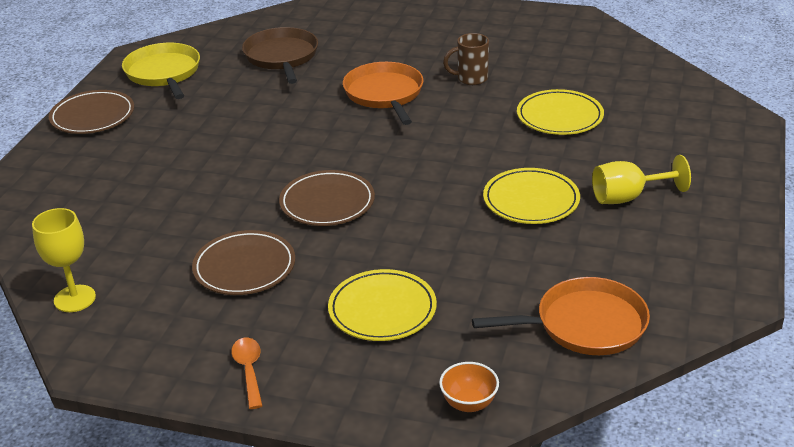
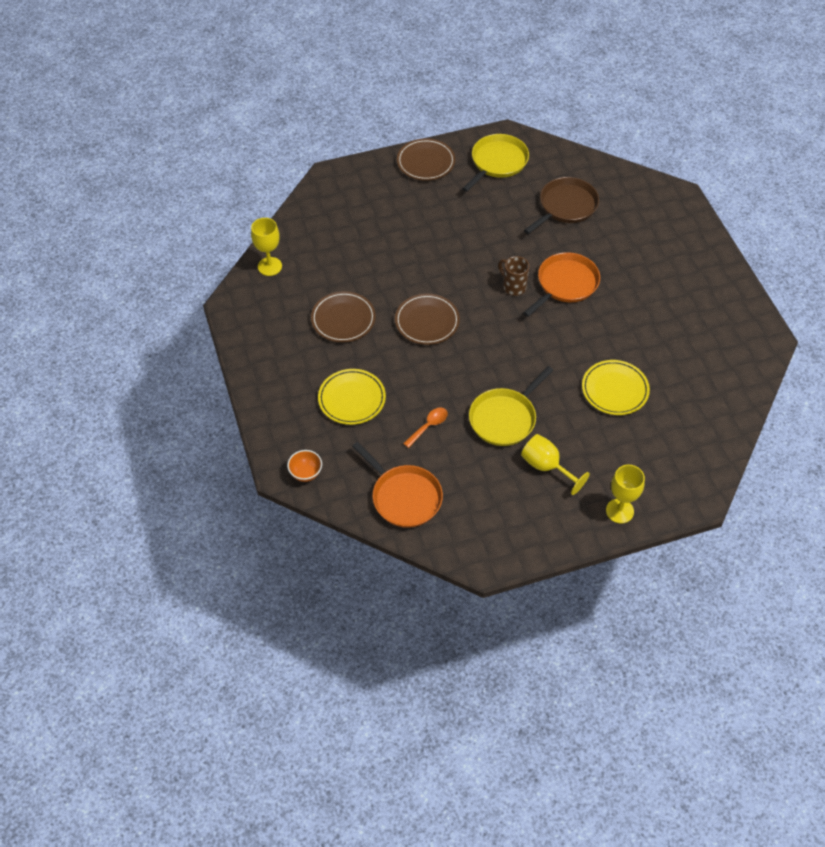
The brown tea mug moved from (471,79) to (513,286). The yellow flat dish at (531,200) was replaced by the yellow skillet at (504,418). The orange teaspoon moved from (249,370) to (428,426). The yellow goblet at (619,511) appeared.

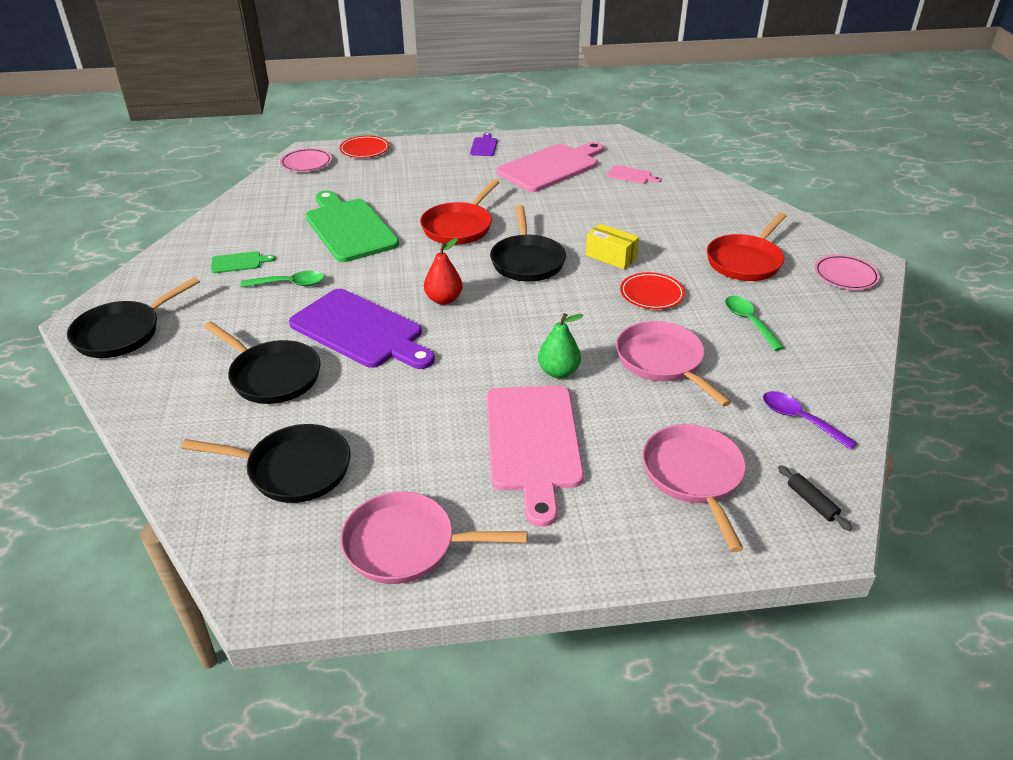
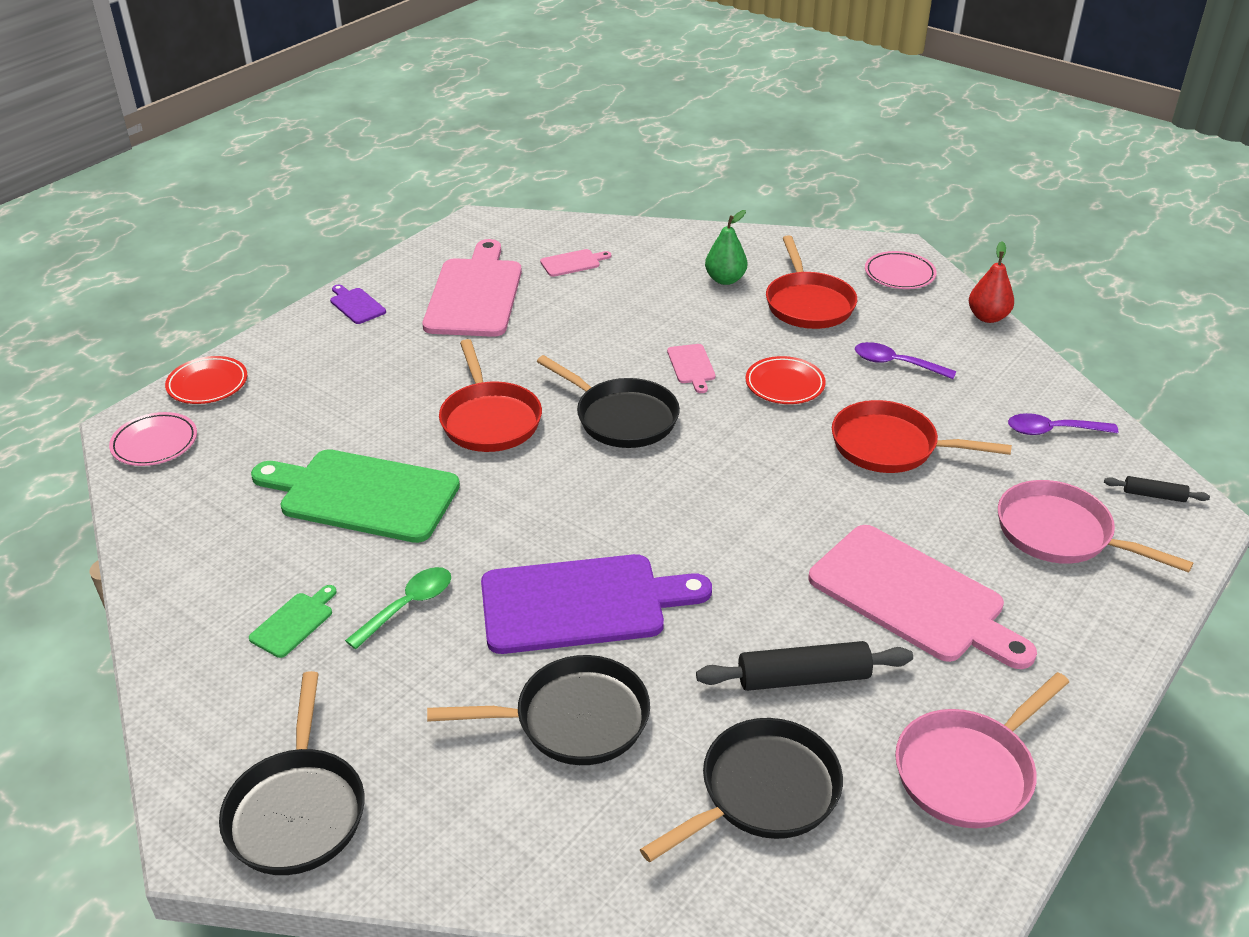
The yellow box at (611,257) was replaced by the pink chopping board at (691,366). The scarlet pear fruit moved from (444,299) to (987,317). The green teaspoon at (749,322) became the violet teaspoon at (896,364). The green pear fruit moved from (558,372) to (725,280). The pink skillet at (663,362) became the scarlet skillet at (891,446). The jet-black rolling pin at (803,678) appeared.

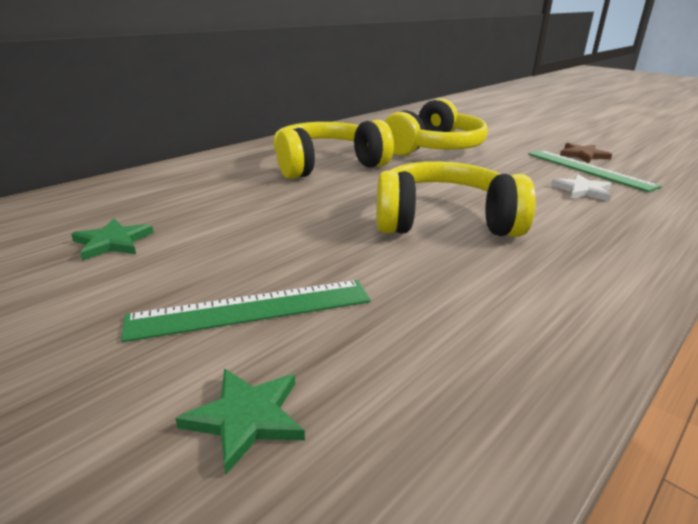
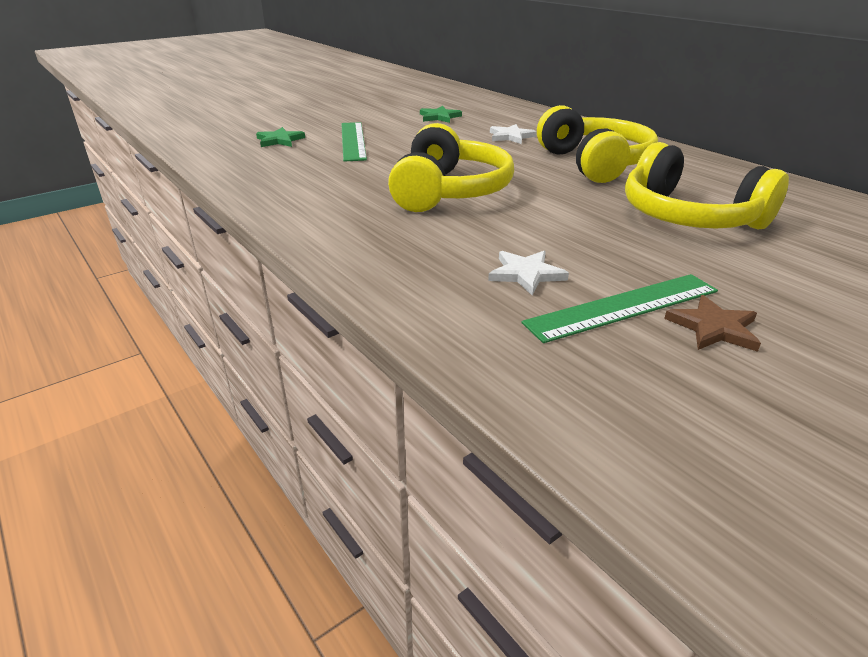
The snow-white star at (511,136) appeared.

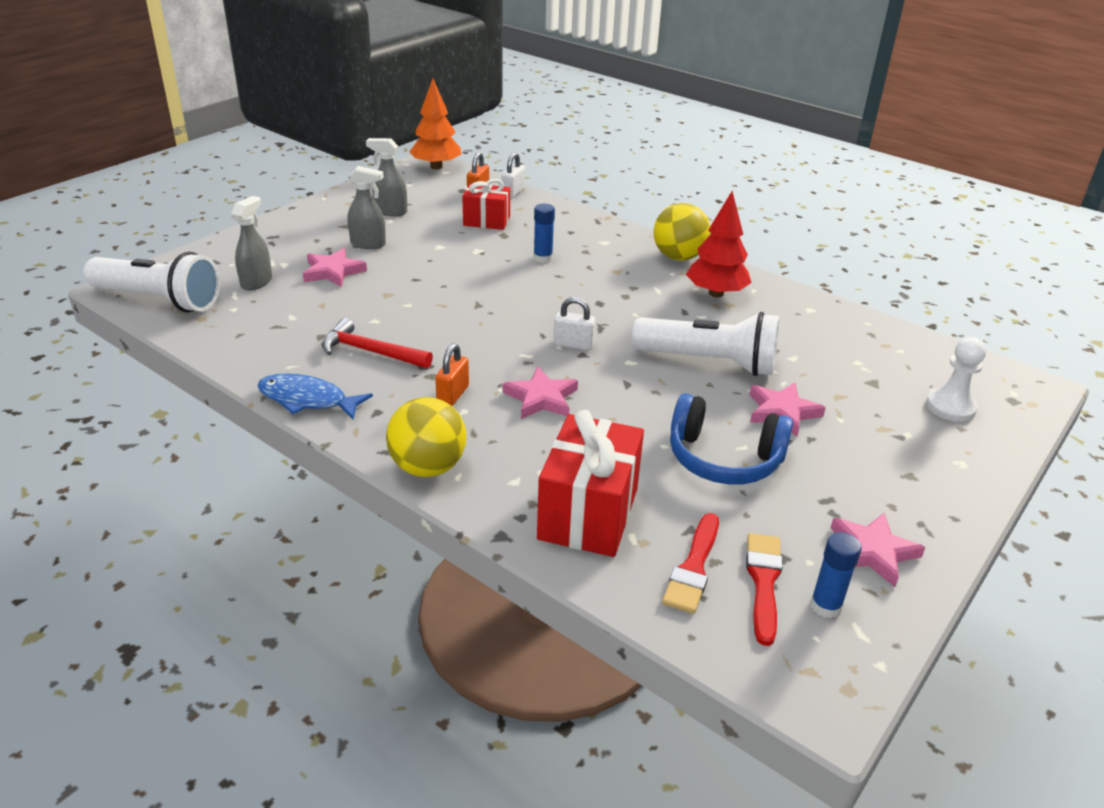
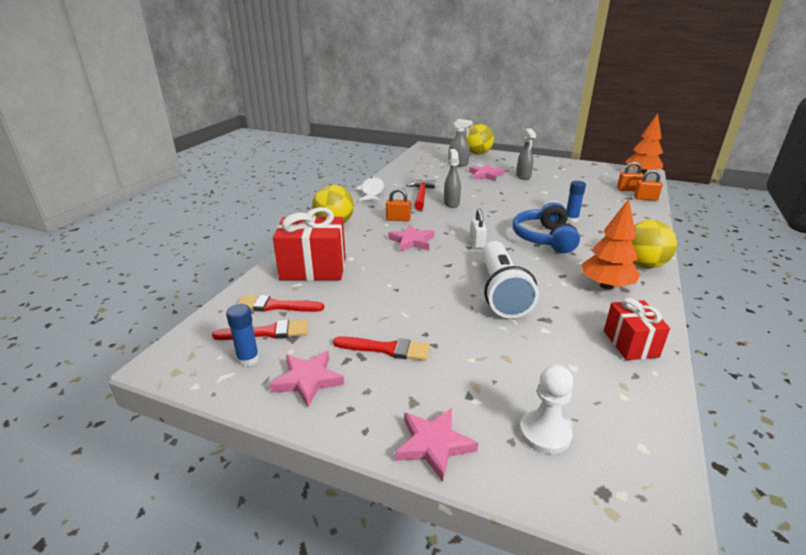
The ash-grey sprayer moved from (390,211) to (451,203). The snow-white padlock at (513,193) became the orange padlock at (645,198). The scarlet present moved from (486,221) to (630,344). The scarlet tree at (716,293) became the orange tree at (606,286). The snow-white flashlight at (159,300) disappeared. The cobalt toy fish at (307,400) became the snow-white toy fish at (372,191). The pink star moved from (782,412) to (434,445). The cobalt headphones moved from (723,459) to (544,238). The yellow ball at (477,153) appeared. The scarlet paint brush at (386,349) appeared.

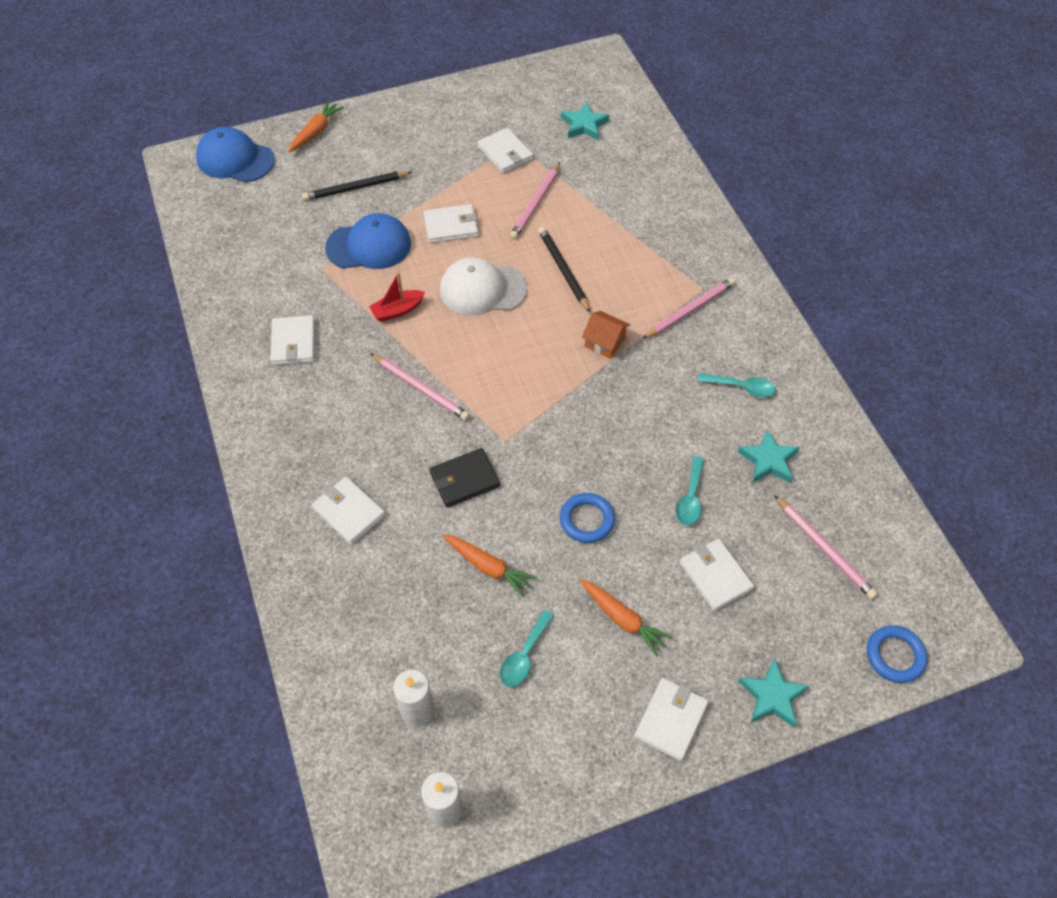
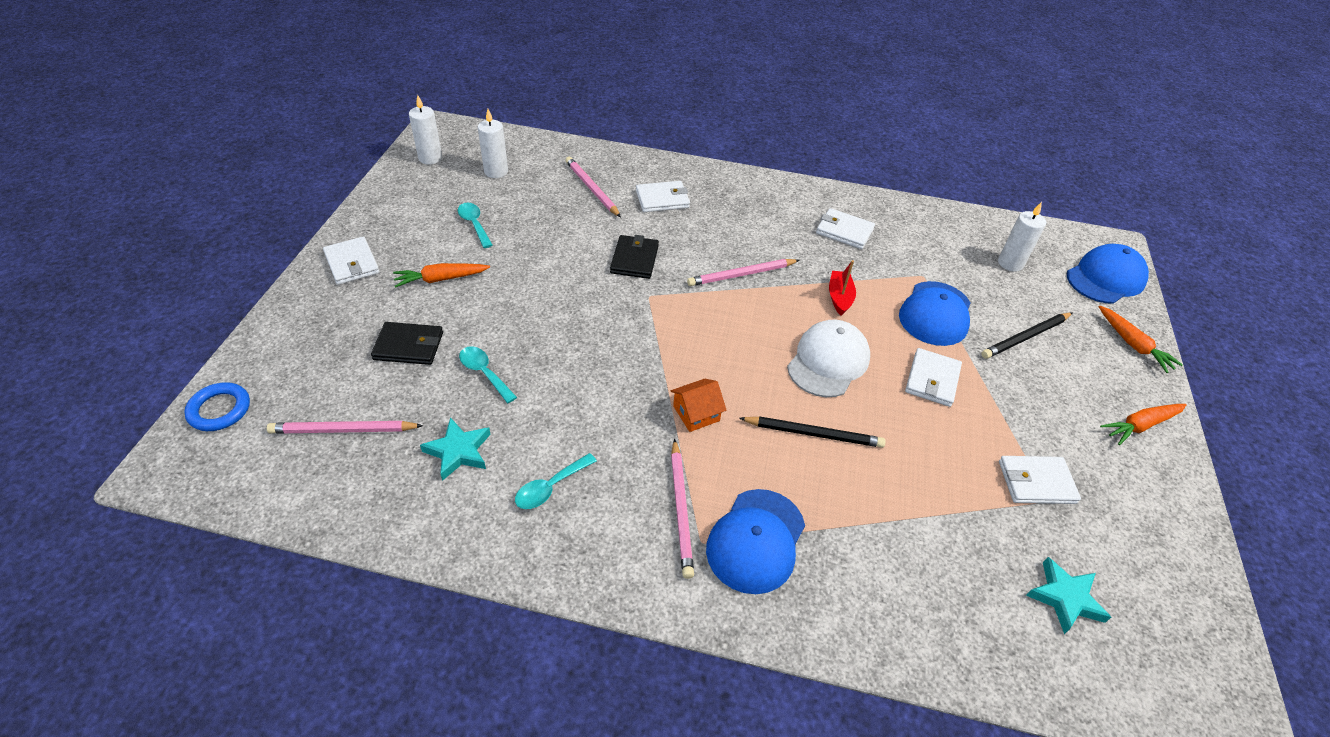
The pink wooden pencil moved from (536,203) to (591,189). The jet-black wooden pencil at (356,188) turned 135 degrees counterclockwise. The cobalt torus at (587,520) disappeared. The orange toy carrot moved from (488,567) to (1140,425). The snow-white wallet at (715,576) became the jet-black wallet at (409,346). The turquoise star at (772,696) disappeared. The snow-white pillar candle at (1010,263) appeared. The cobalt baseball cap at (756,541) appeared.

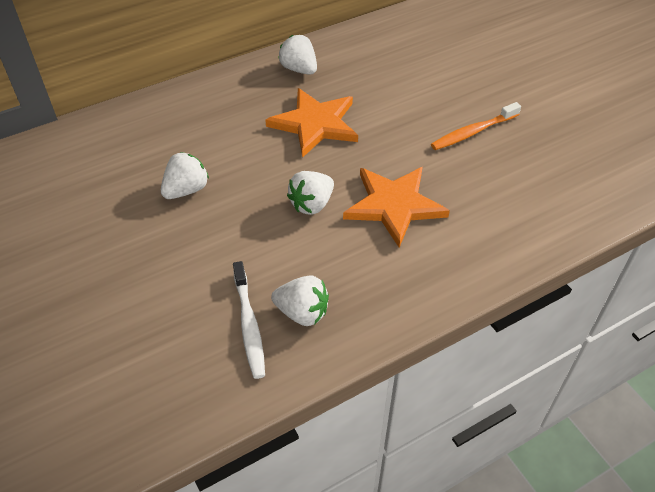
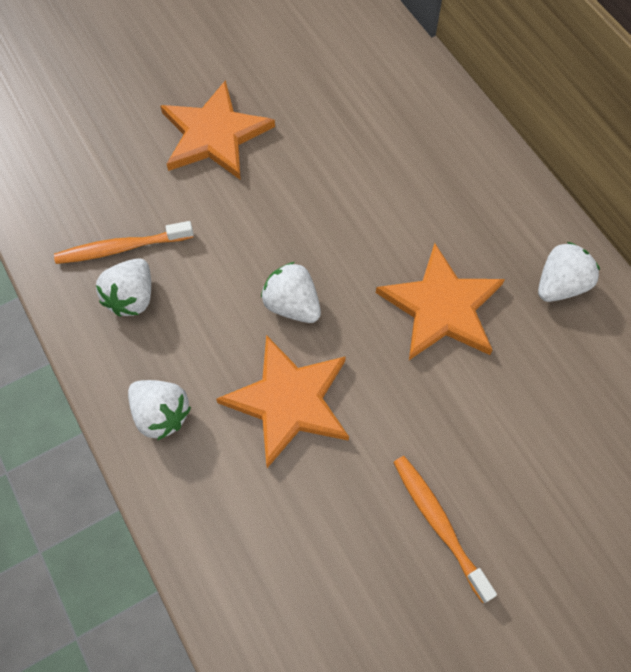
The snow-white berry moved from (186,190) to (161,414). The snow-white dental brush at (249,325) became the orange dental brush at (121,248). The orange star at (214,134) appeared.

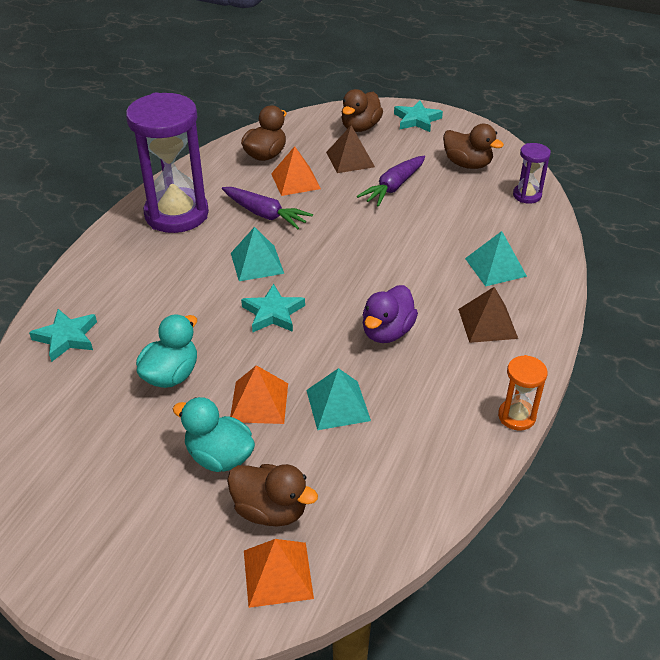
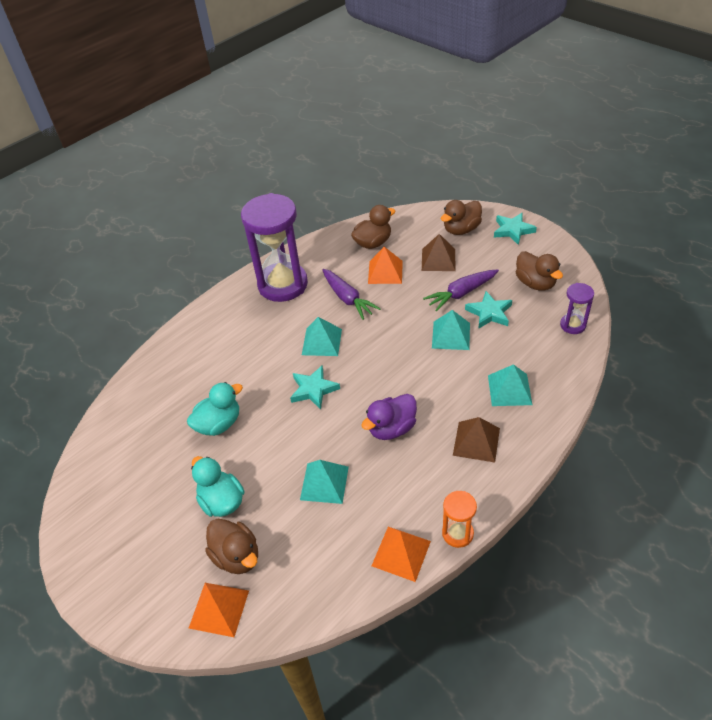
The turquoise star moved from (66,337) to (489,313). The orange pyramid moved from (259,402) to (401,553). The turquoise pyramid at (451,335) appeared.

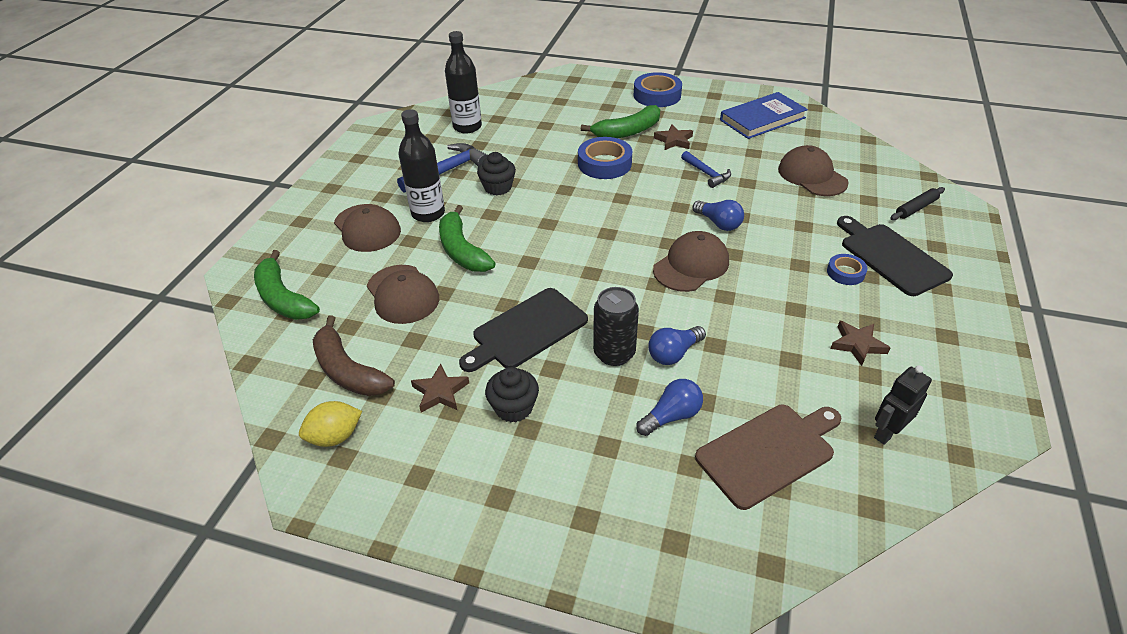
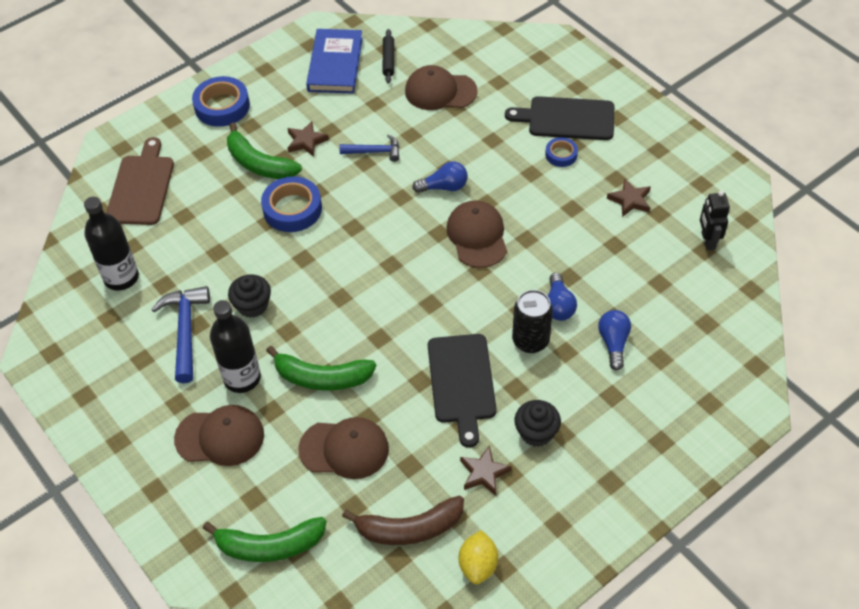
The green toy banana at (627,131) turned 120 degrees clockwise. The jet-black rolling pin moved from (916,208) to (388,60). The brown chopping board moved from (769,452) to (141,186).

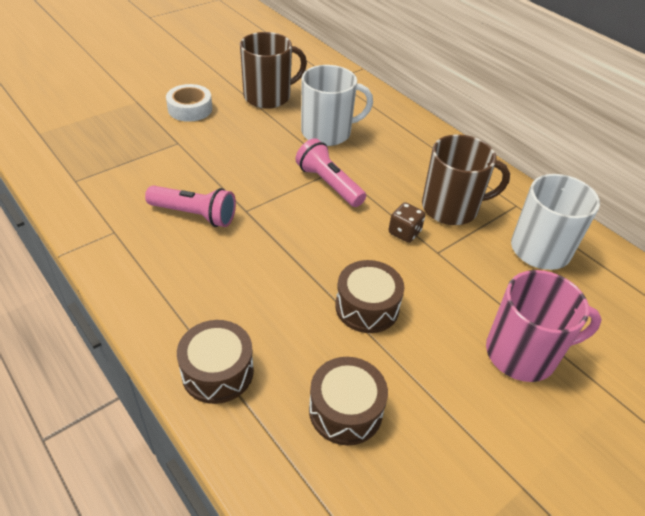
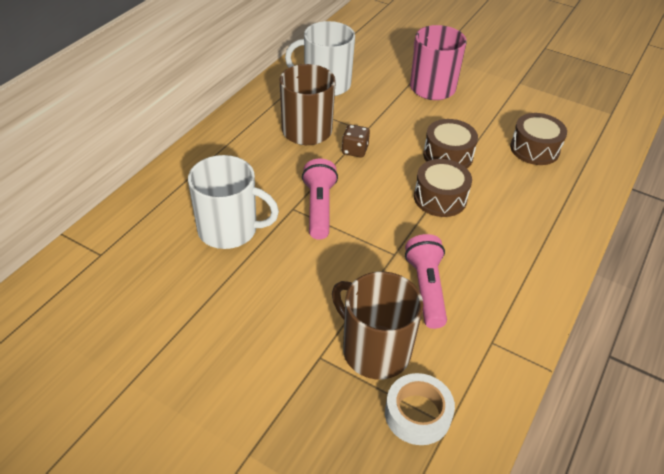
The brown tea mug moved from (268,96) to (374,350). The snow-white tea mug at (328,132) turned 135 degrees clockwise. The snow-white sticky tape moved from (190,109) to (417,414). The pink flashlight at (329,184) turned 150 degrees clockwise. The brown drum moved from (217,372) to (440,198).

